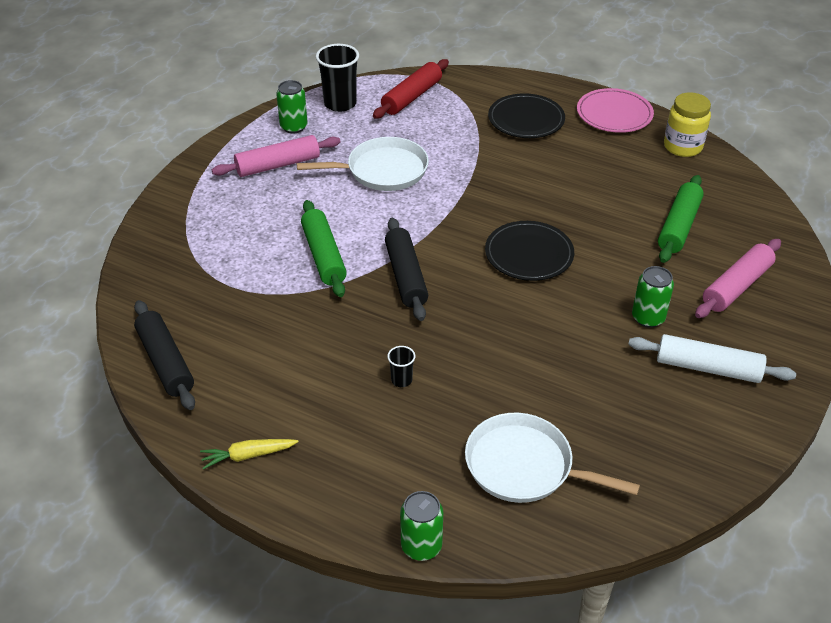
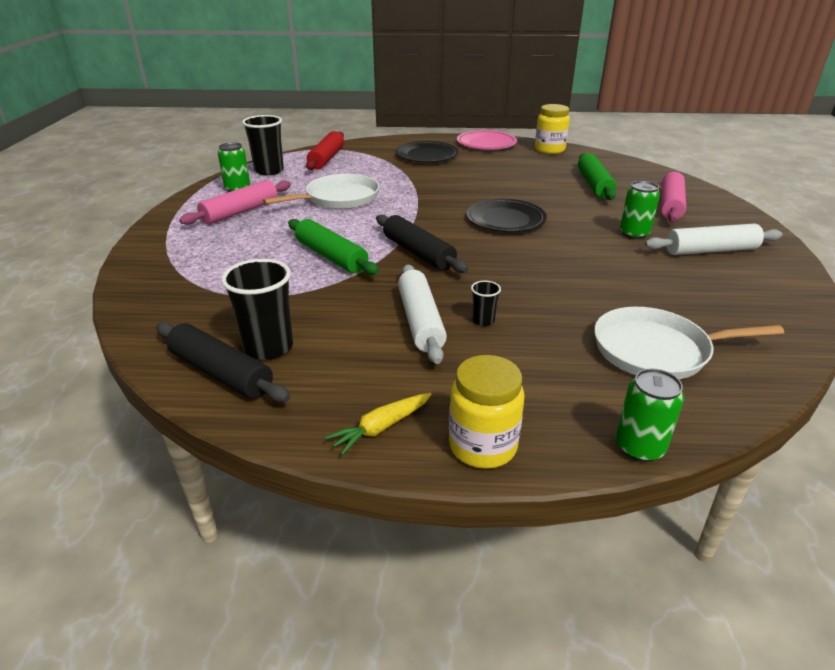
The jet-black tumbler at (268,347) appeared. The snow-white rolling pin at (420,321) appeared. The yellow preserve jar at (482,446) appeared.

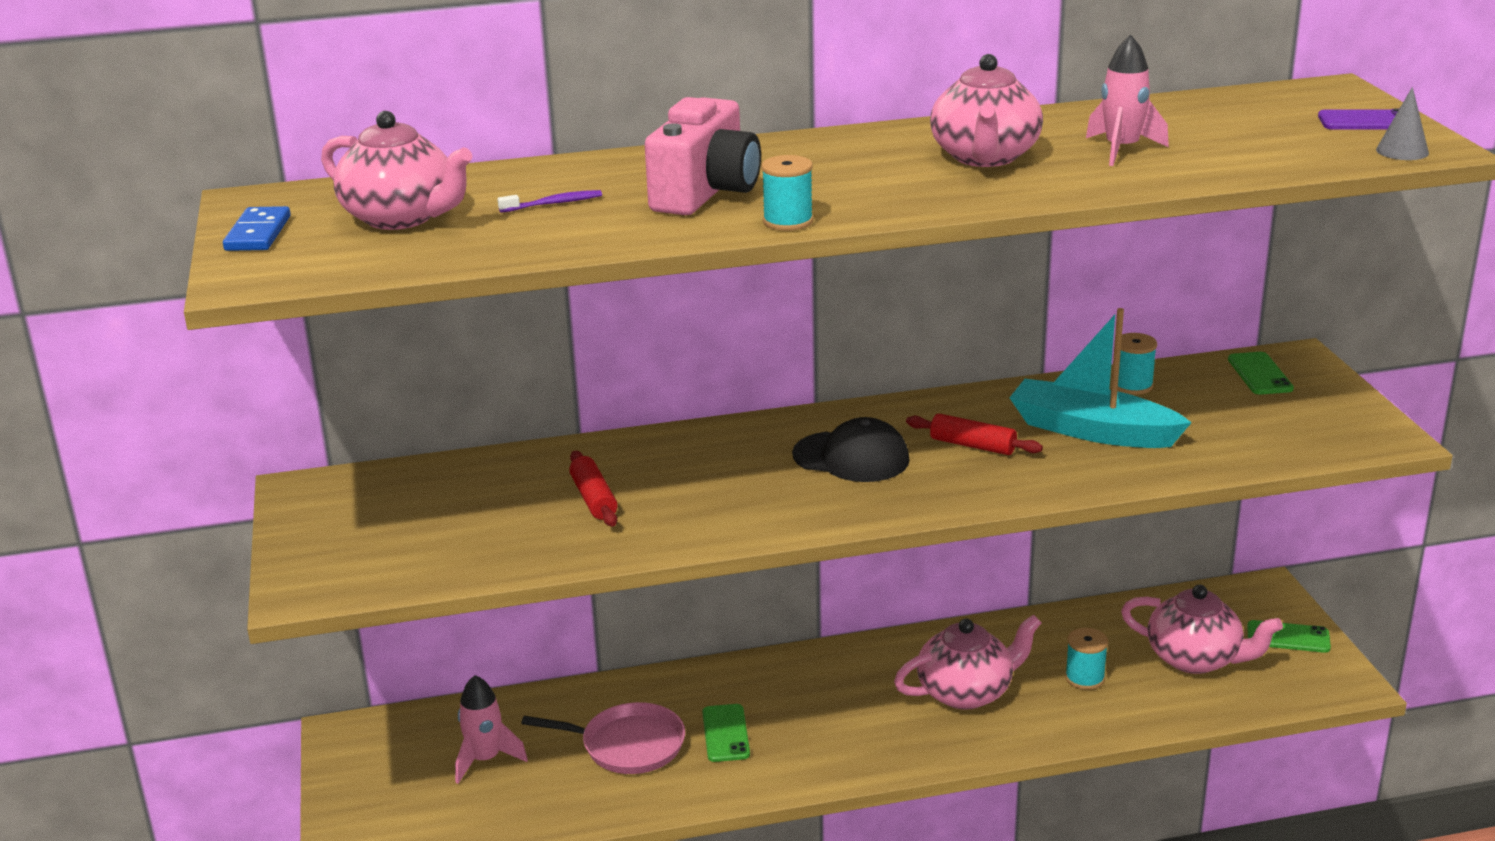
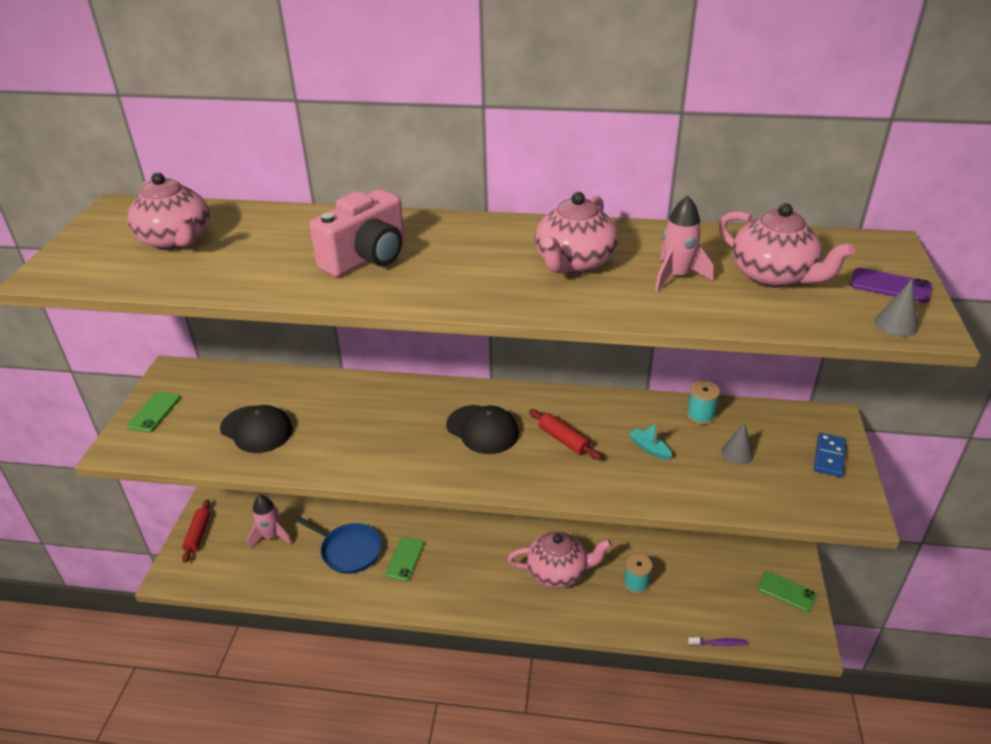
The turquoise bobbin at (788,221) disappeared. The violet dental brush moved from (554,204) to (719,643). The cobalt domino moved from (258,233) to (829,457). The turquoise boat at (1092,431) changed to 0.40 times the size. The green mobile phone moved from (1260,374) to (154,412). The scarlet rolling pin moved from (594,499) to (198,534). The pink china teapot moved from (1195,659) to (773,276). The pink skillet at (627,745) became the cobalt skillet at (348,550). The jet-black baseball cap at (256,429) appeared. The ash-grey cone at (737,453) appeared.

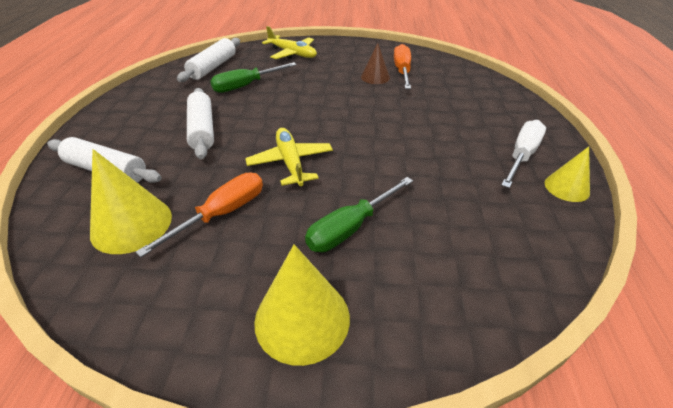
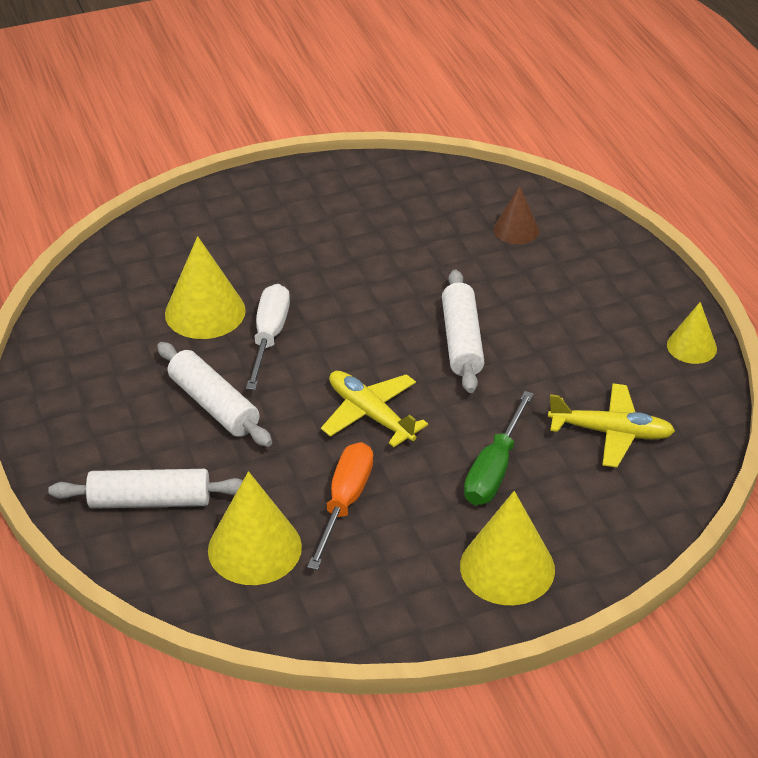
The yellow aeroplane moved from (292,53) to (611,432). The snow-white rolling pin moved from (213,67) to (462,341). The brown cone moved from (375,77) to (516,230). The orange screwdriver at (402,71) disappeared. The green screwdriver at (246,86) was replaced by the yellow cone at (205,312). The snow-white screwdriver moved from (521,156) to (269,337).

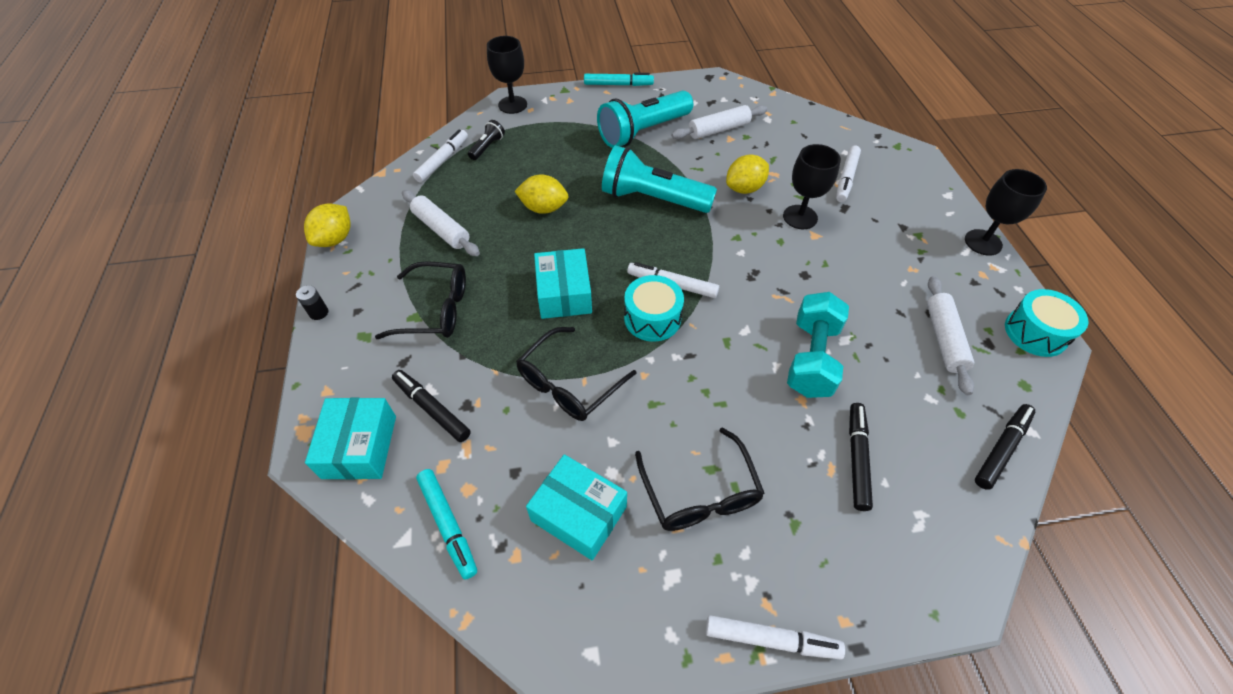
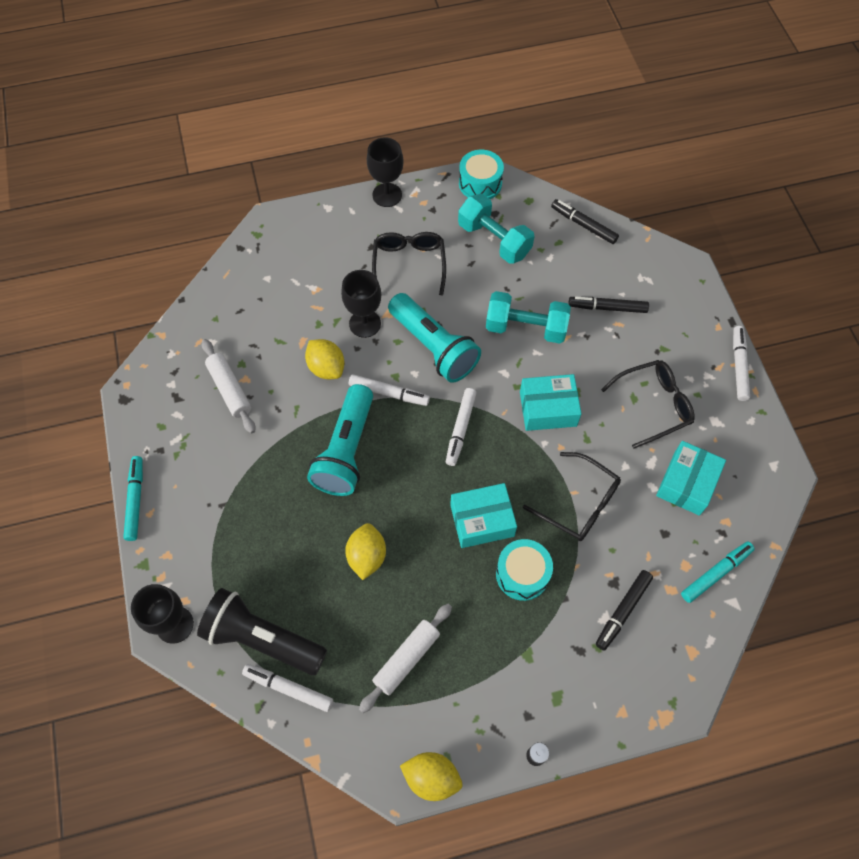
The turquoise flashlight moved from (643,132) to (433,347). The jet-black flashlight at (487,147) changed to 2.23 times the size. The snow-white marker pen moved from (846,178) to (389,393). The jet-black glasses moved from (434,309) to (409,265). The turquoise drum moved from (652,318) to (522,574). The snow-white rolling pin at (943,339) was replaced by the turquoise dumbbell at (494,240). The turquoise box moved from (360,446) to (548,408).

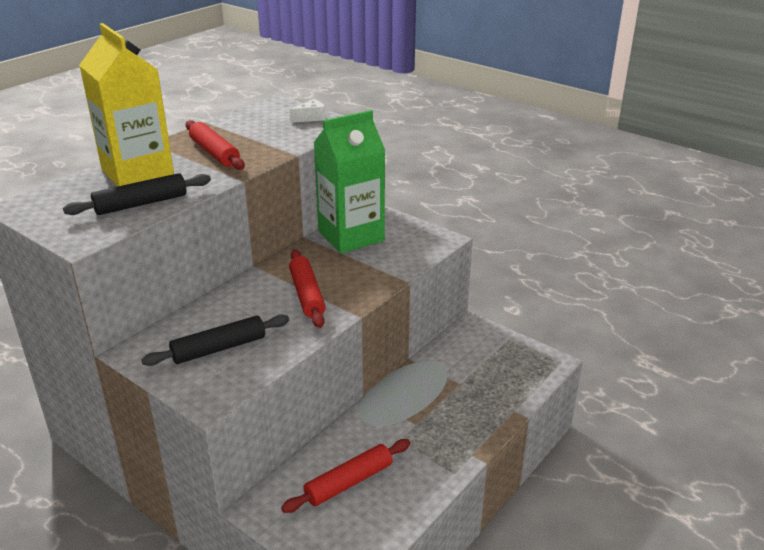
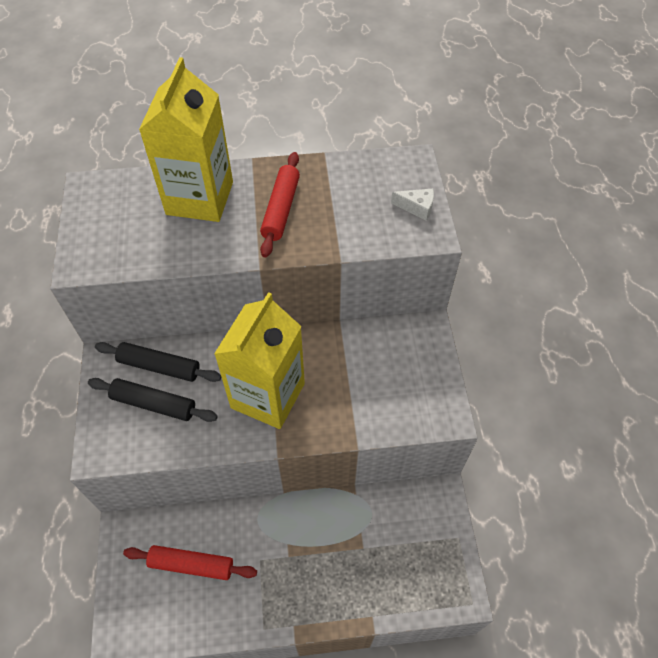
The green juice carton at (351,236) disappeared. The jet-black rolling pin moved from (141,204) to (159,366). The scarlet rolling pin at (307,295) was replaced by the yellow juice carton at (268,395).

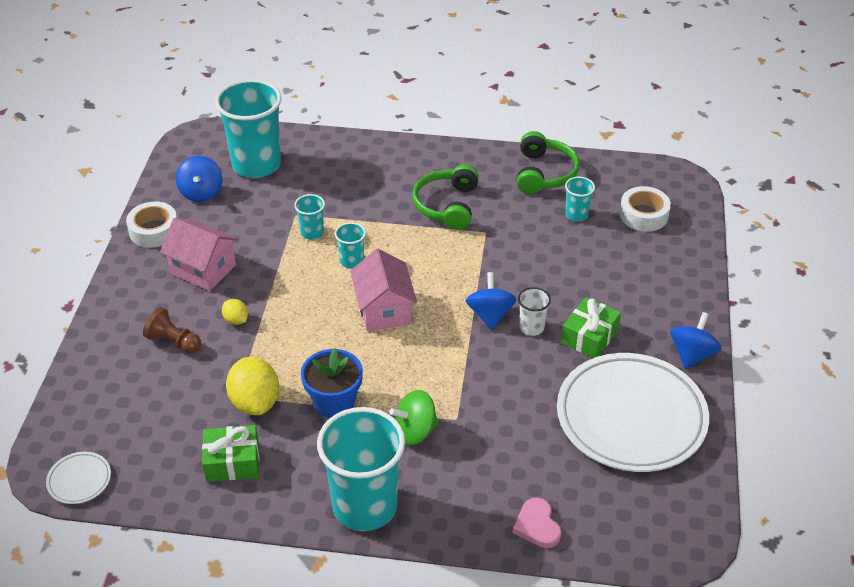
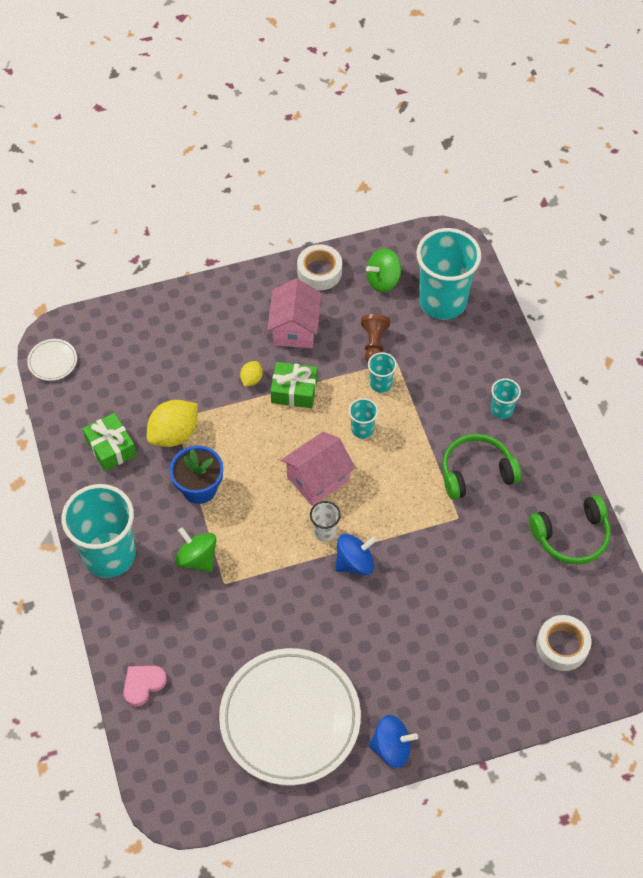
The cobalt toy top at (201,192) became the green toy top at (383,280). The turquoise tumbler moved from (576,214) to (501,410). The snow-white tumbler moved from (531,327) to (325,531). The green present moved from (589,336) to (294,391). The brown pawn moved from (173,341) to (374,344).

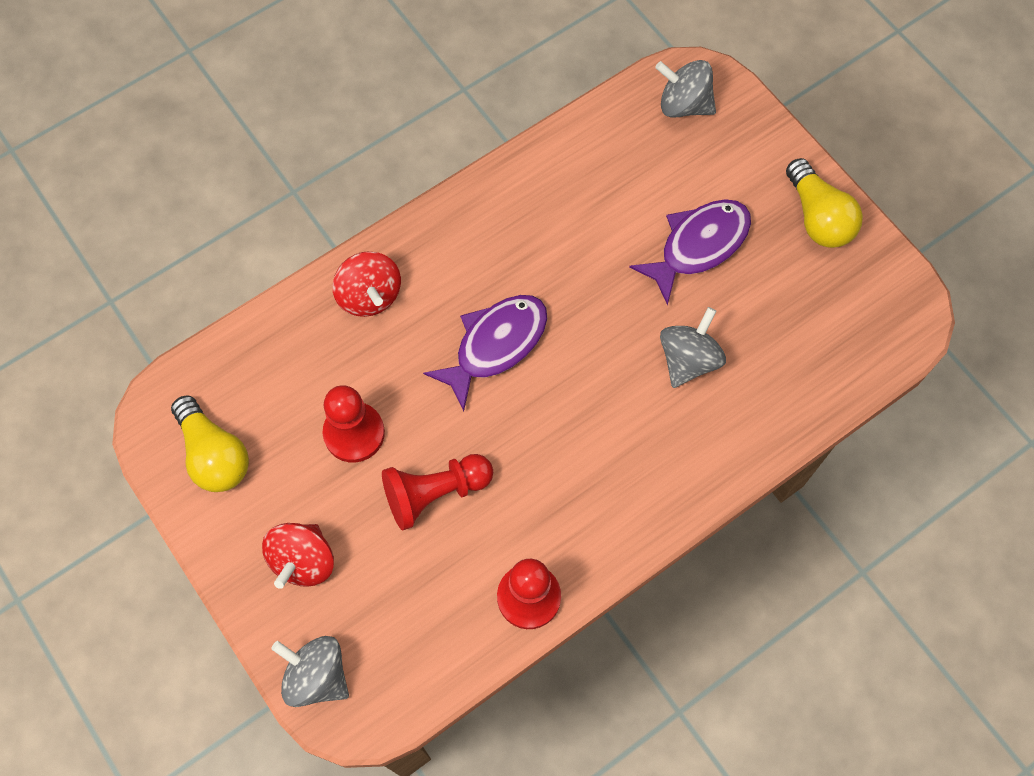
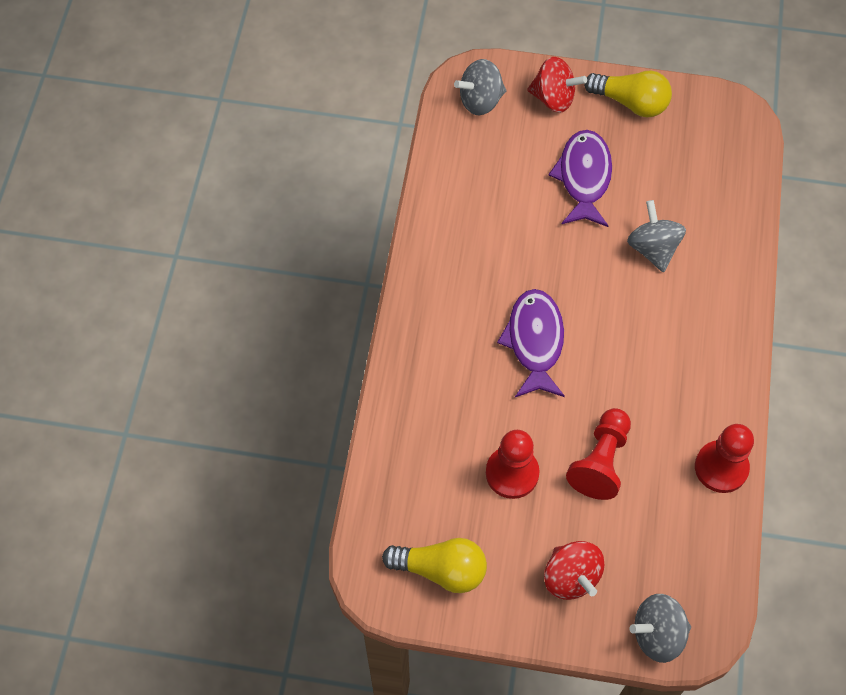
The scarlet toy top moved from (369,296) to (553,98).

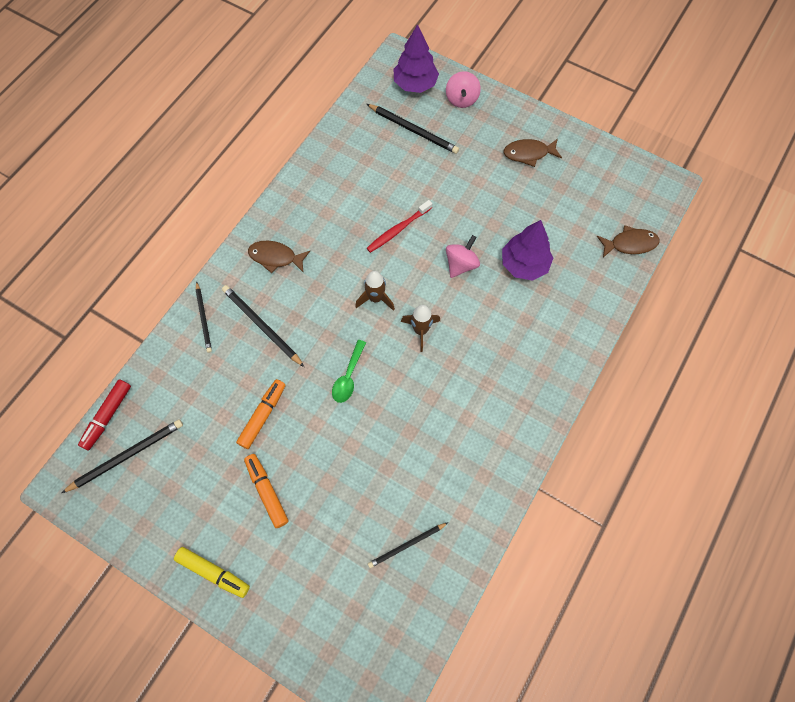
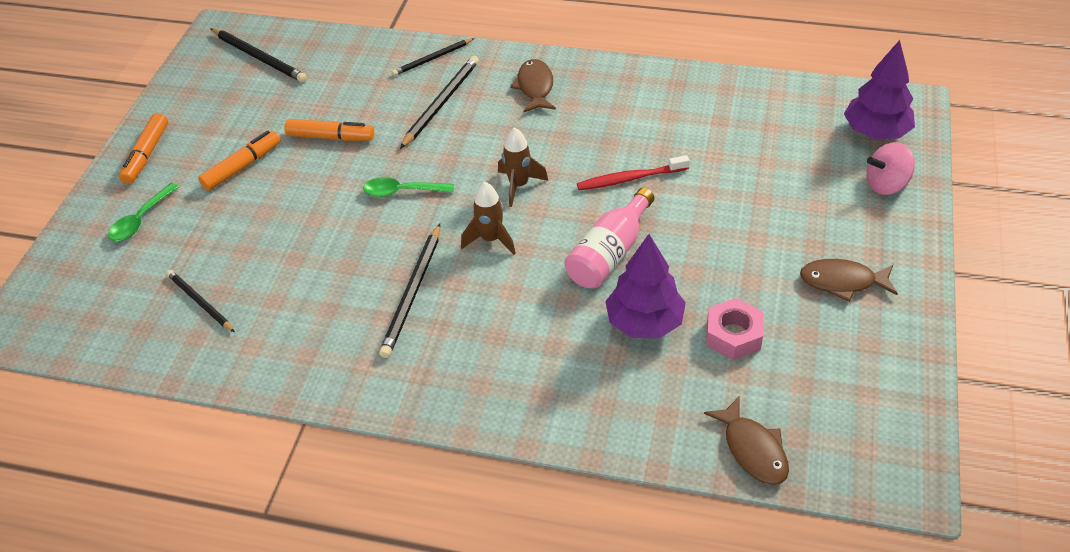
The jet-black wooden pencil moved from (413,130) to (412,293). The brown toy fish at (528,154) turned 60 degrees counterclockwise. The scarlet dental brush at (398,229) turned 45 degrees counterclockwise. The pink toy top at (461,264) was replaced by the pink bottle at (609,253). The scarlet marker pen at (107,416) disappeared. The yellow marker pen at (213,573) became the orange marker pen at (146,155). The green teaspoon at (141,220) appeared. The pink hexagon nut at (733,335) appeared.

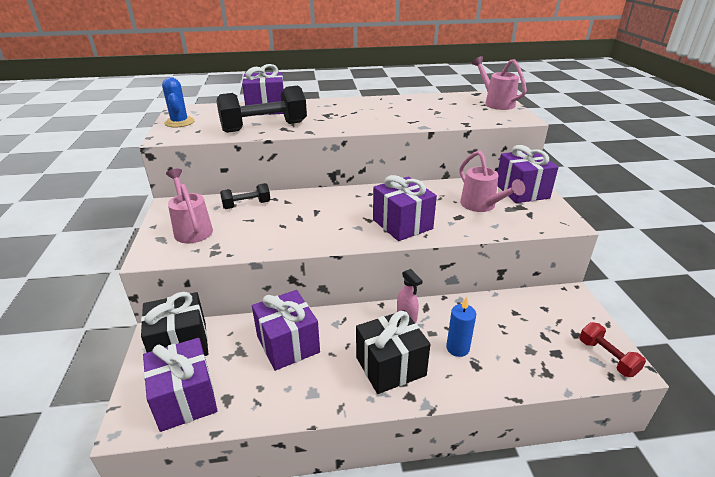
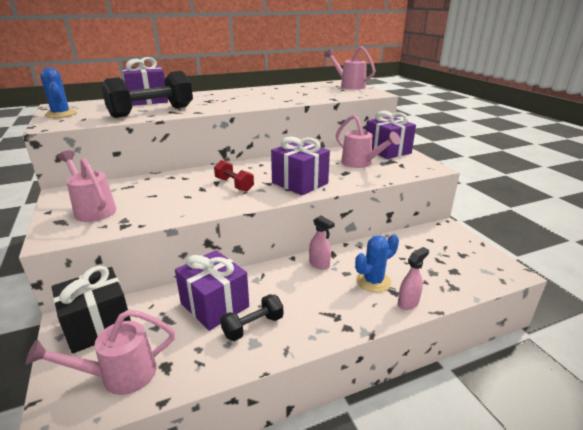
The jet-black dumbbell moved from (246,205) to (253,326). The cobalt pillar candle at (457,348) was replaced by the cobalt cactus at (373,281). The jet-black present at (390,366) disappeared. The scarlet dumbbell moved from (607,357) to (234,185). The violet present at (185,398) was replaced by the pink watering pot at (119,375). The pink sprayer at (408,303) appeared.

